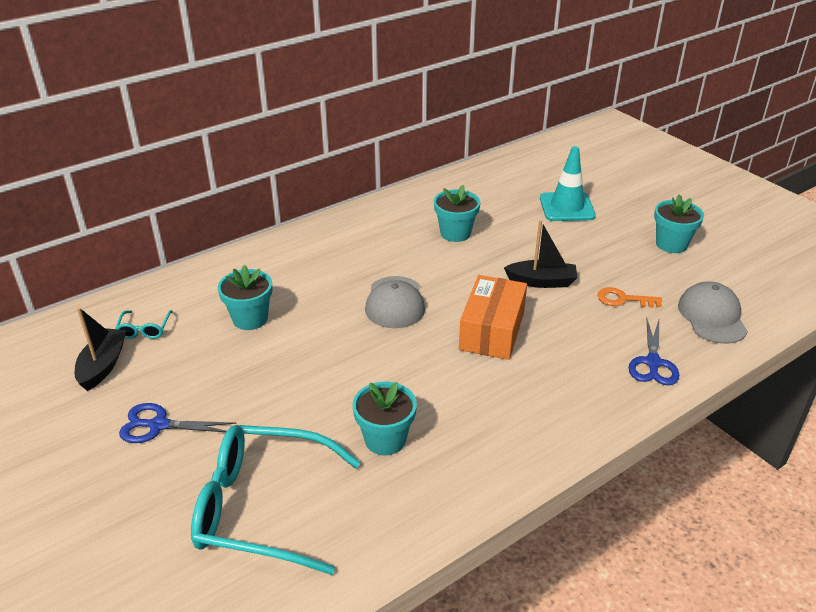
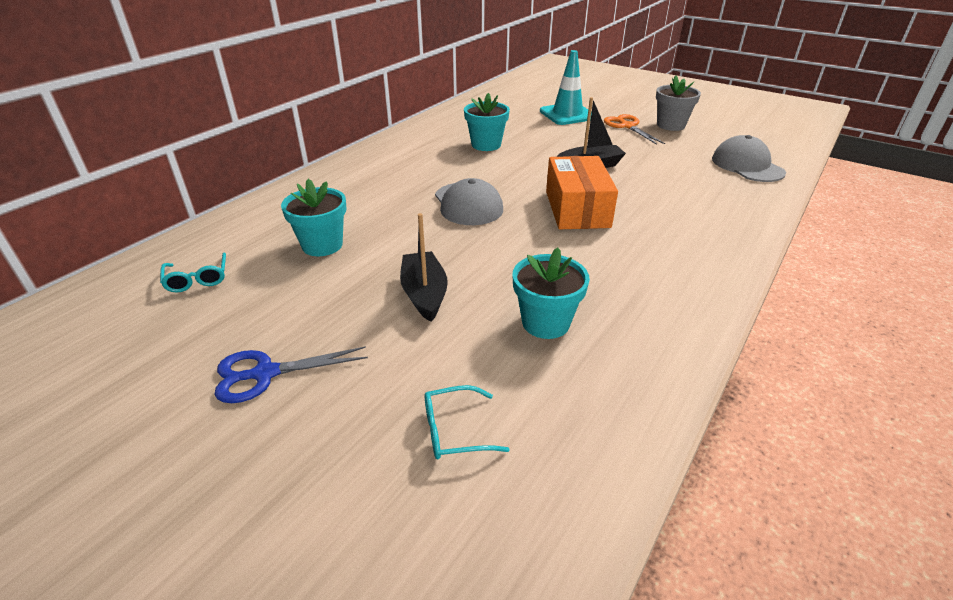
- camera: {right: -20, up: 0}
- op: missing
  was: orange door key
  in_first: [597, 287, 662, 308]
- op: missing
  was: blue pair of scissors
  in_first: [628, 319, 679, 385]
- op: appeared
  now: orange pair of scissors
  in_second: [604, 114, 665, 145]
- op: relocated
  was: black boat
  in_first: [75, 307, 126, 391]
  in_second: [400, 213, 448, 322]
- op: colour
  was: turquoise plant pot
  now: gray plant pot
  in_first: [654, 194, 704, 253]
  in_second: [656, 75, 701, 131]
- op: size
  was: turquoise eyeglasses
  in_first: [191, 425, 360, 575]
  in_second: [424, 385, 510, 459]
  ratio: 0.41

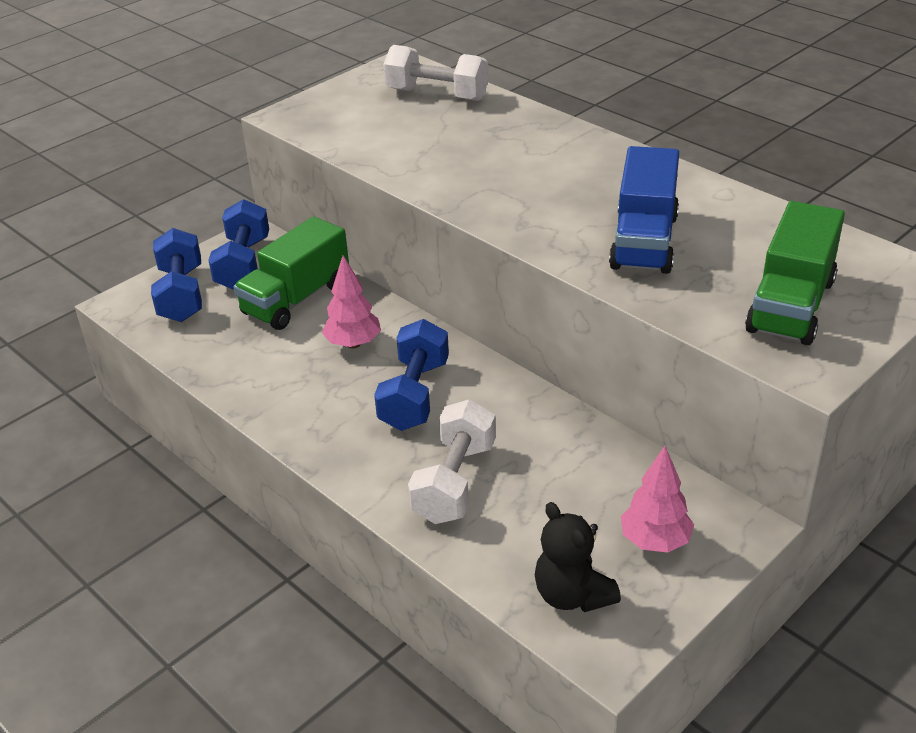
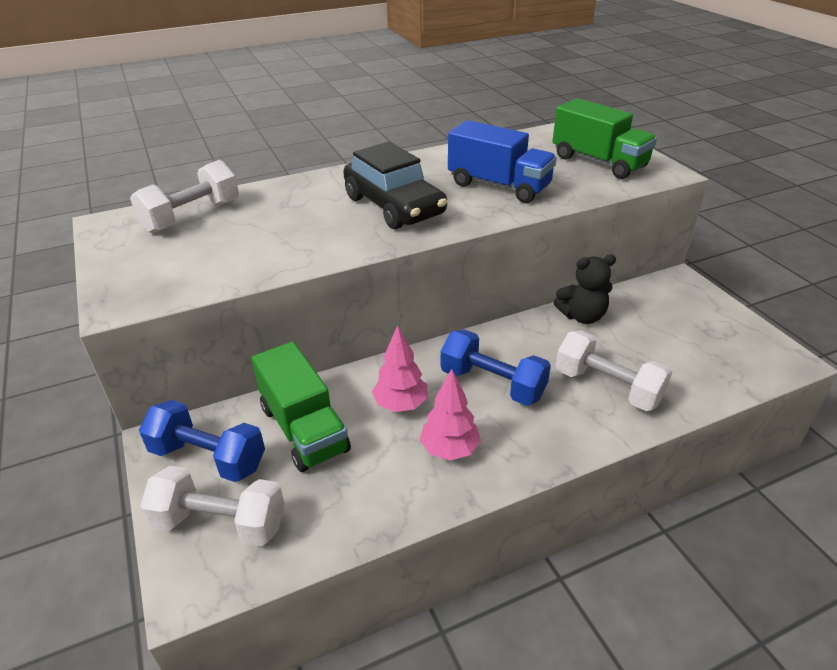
- camera: {right: -70, up: 0}
- op: appeared
  now: black automobile
  in_second: [343, 142, 447, 229]
- op: relocated
  was: black teddy
  in_first: [535, 502, 621, 612]
  in_second: [554, 254, 616, 324]
- op: relocated
  was: rose-pink toy tree
  in_first: [621, 446, 694, 553]
  in_second: [420, 369, 481, 461]
- op: colour
  was: blue dumbbell
  now: white dumbbell
  in_first: [151, 228, 202, 322]
  in_second: [140, 466, 285, 546]

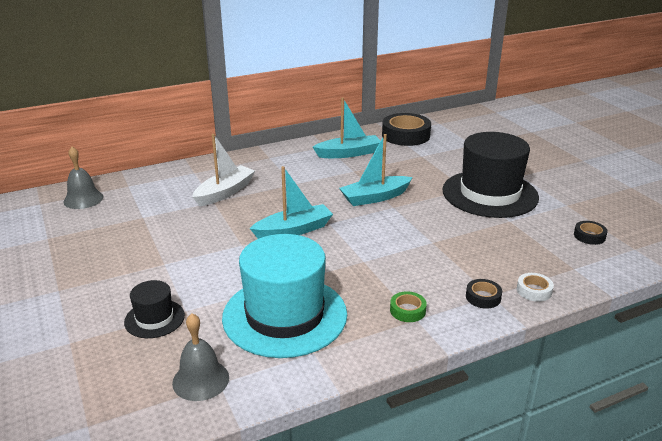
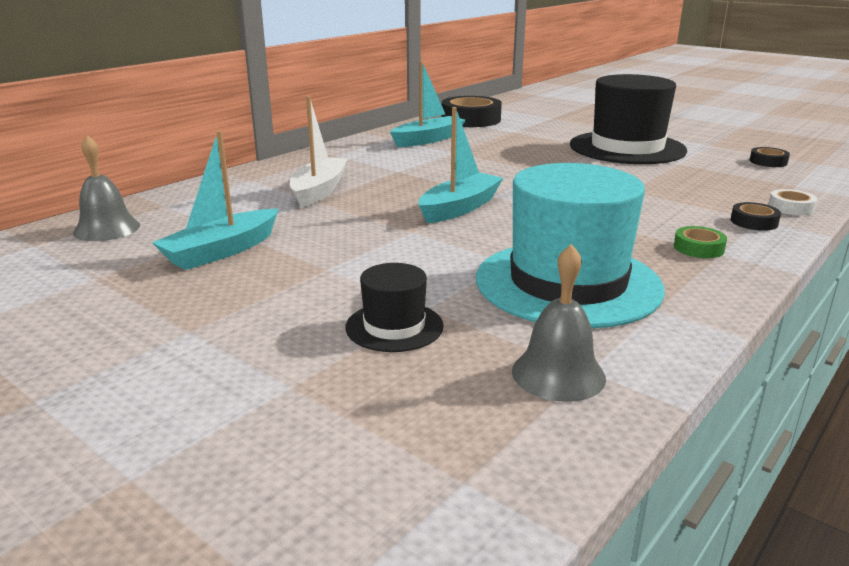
- camera: {right: -25, up: -5}
- op: relocated
  was: turquoise boat
  in_first: [339, 134, 413, 206]
  in_second: [152, 131, 279, 270]

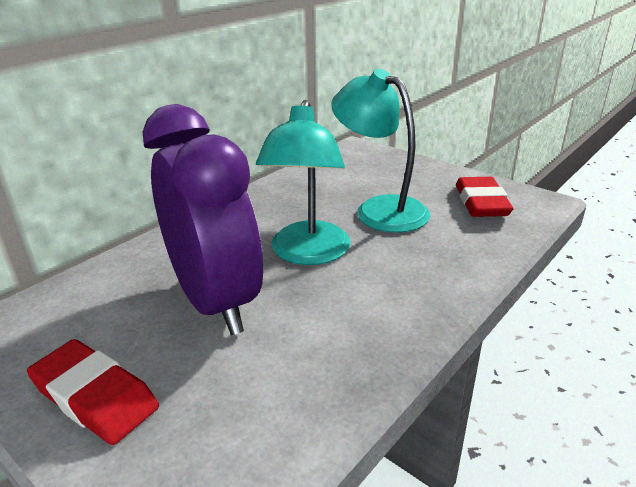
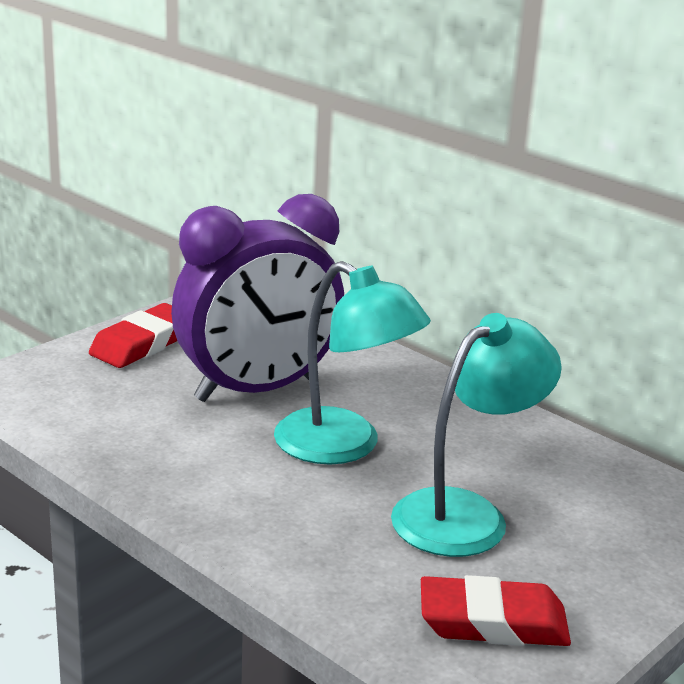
- camera: {right: 90, up: -5}
- op: spun
  was: turquoise reading lamp
  in_first: [256, 100, 350, 265]
  in_second: [274, 261, 431, 465]
  clockwise: -150

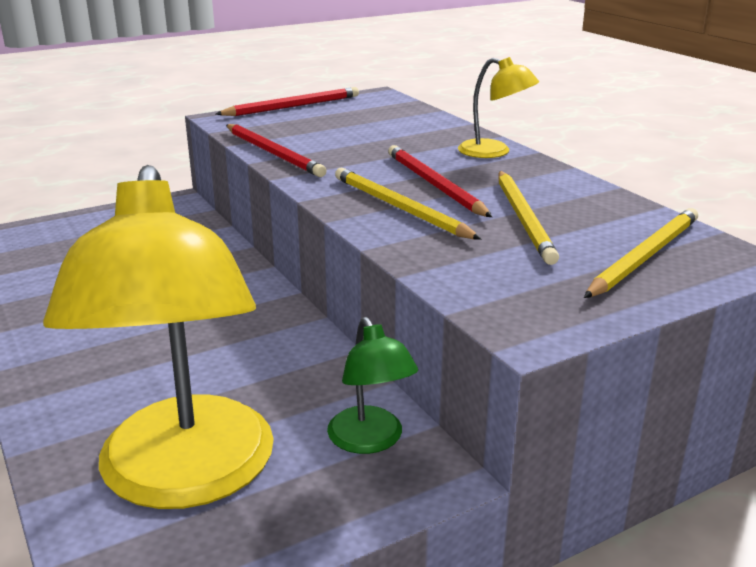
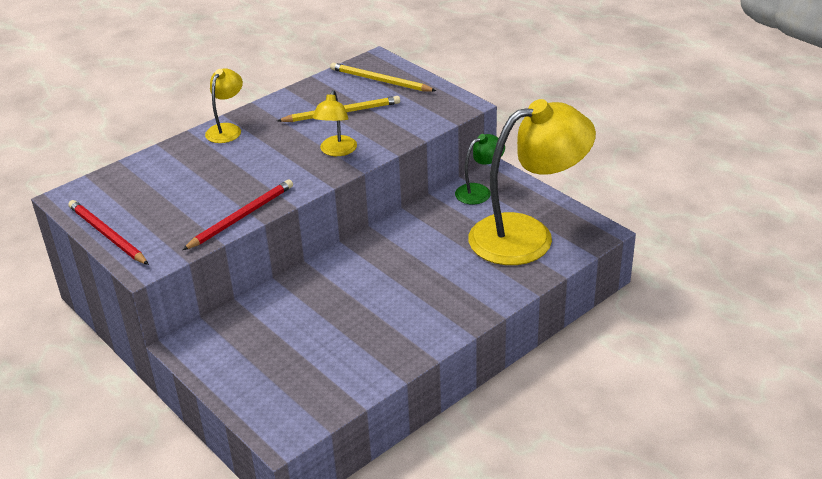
- camera: {right: -100, up: 10}
- op: missing
  was: crimson lead pencil
  in_first: [388, 145, 492, 217]
- op: exchanged
  was: bright yellow lead pencil
  now: bright yellow reading lamp
  in_first: [335, 168, 482, 240]
  in_second: [313, 90, 357, 156]

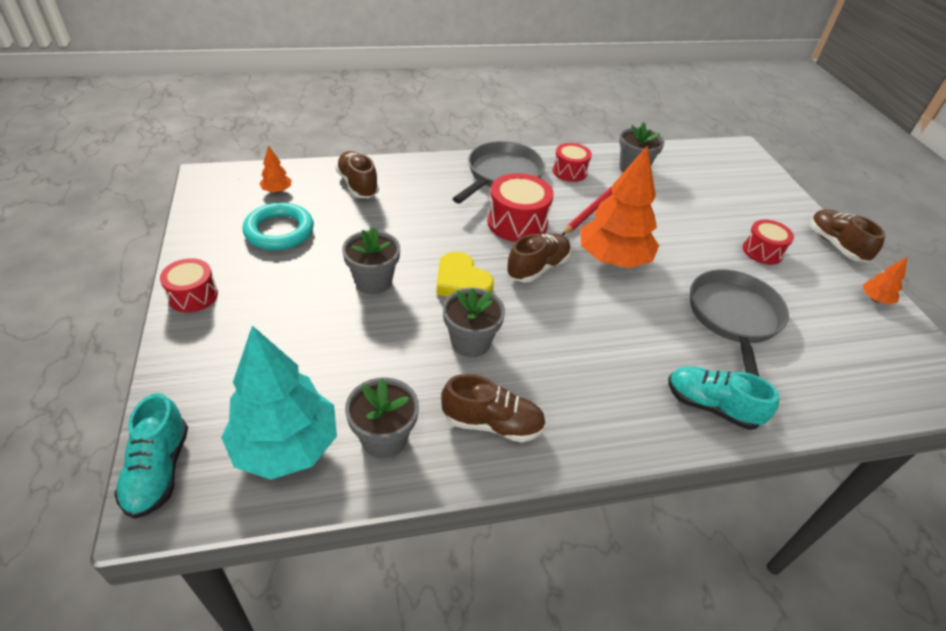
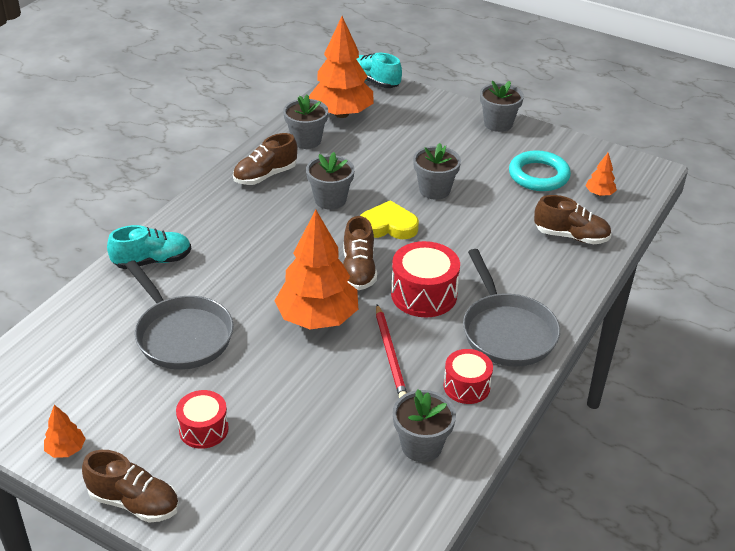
- camera: {right: 135, up: -5}
- op: exchanged
  was: crimson toy drum
  now: gray plant pot
  in_first: [160, 258, 218, 313]
  in_second: [480, 81, 524, 132]
- op: colour
  was: turquoise toy tree
  now: orange toy tree
  in_first: [221, 326, 337, 480]
  in_second: [309, 16, 374, 118]

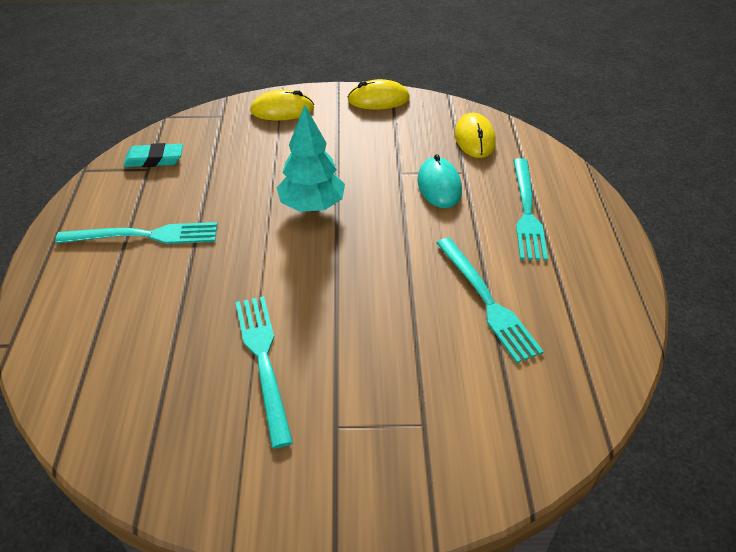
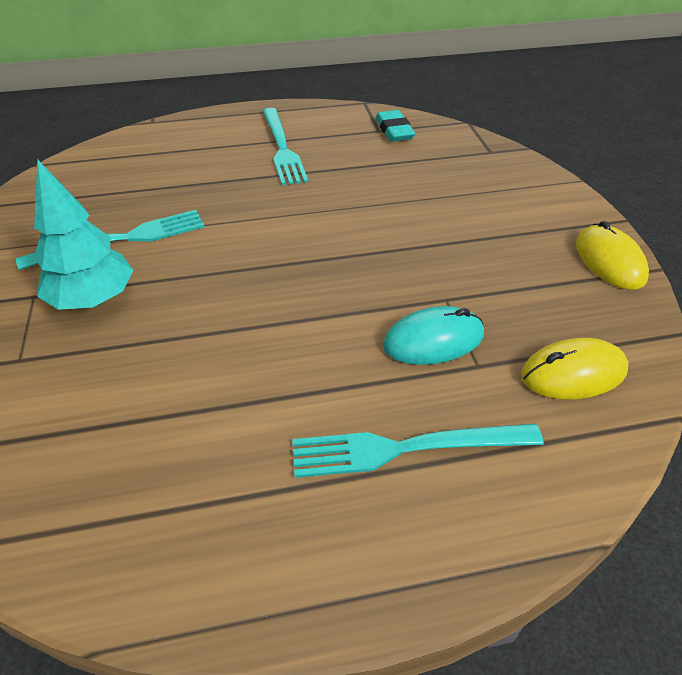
- camera: {right: 80, up: 0}
- op: missing
  was: bright yellow mouse
  in_first: [250, 90, 314, 120]
- op: missing
  was: turquoise dinner fork
  in_first: [437, 238, 544, 363]
- op: relocated
  was: turquoise toy tree
  in_first: [277, 105, 345, 212]
  in_second: [34, 159, 134, 310]

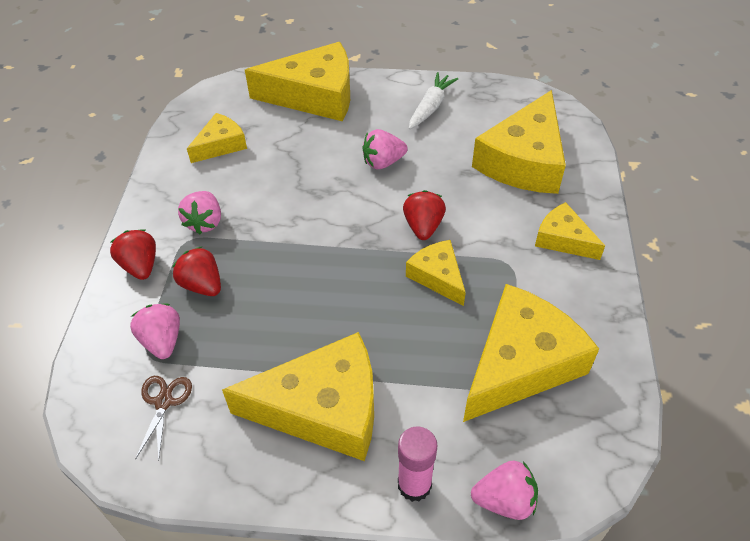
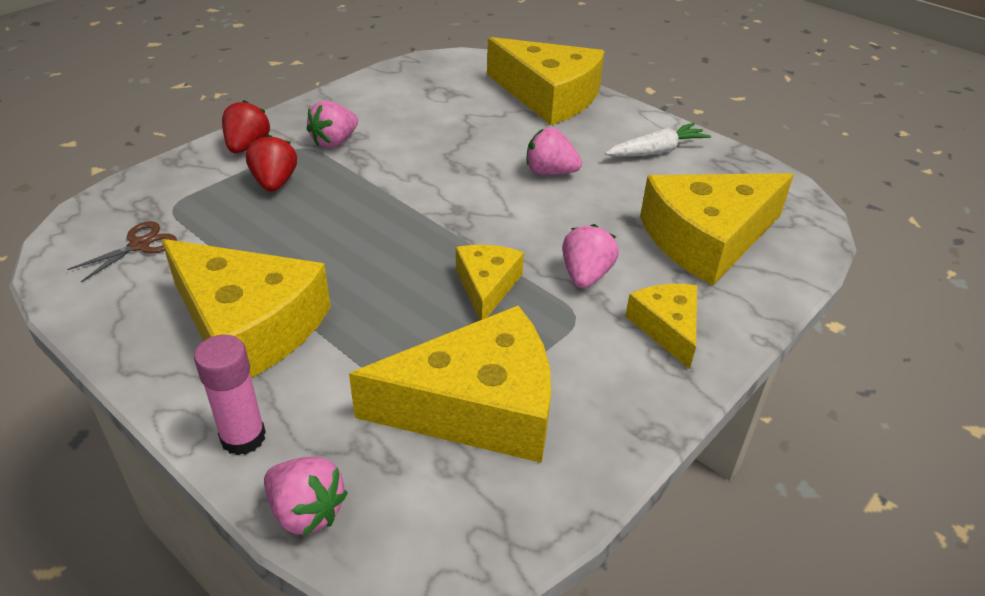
- camera: {right: 35, up: -10}
- op: missing
  was: bright yellow cheese wedge
  in_first: [187, 113, 247, 163]
- op: missing
  was: crimson toy strawberry
  in_first: [403, 190, 446, 240]
- op: relocated
  was: rose-pink toy strawberry
  in_first: [130, 303, 180, 359]
  in_second: [562, 224, 619, 289]

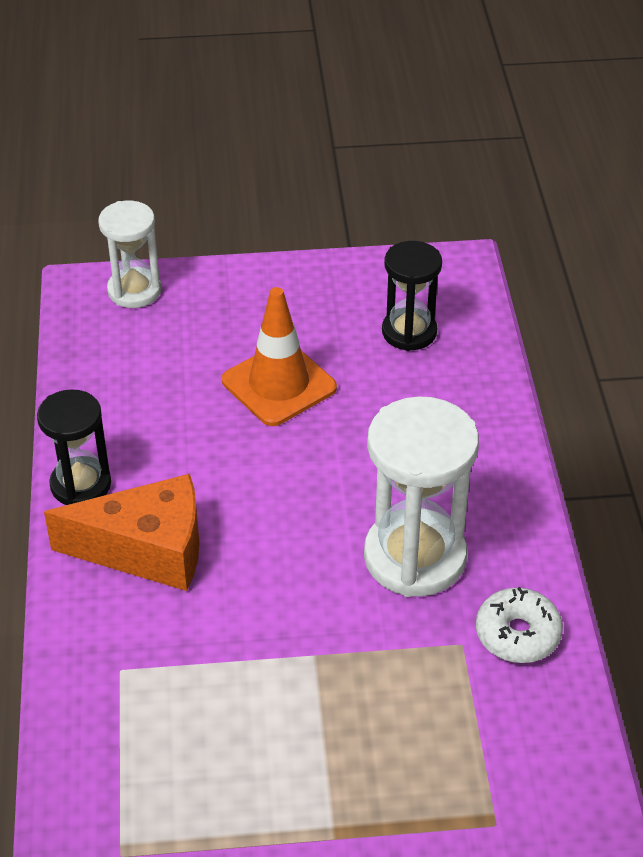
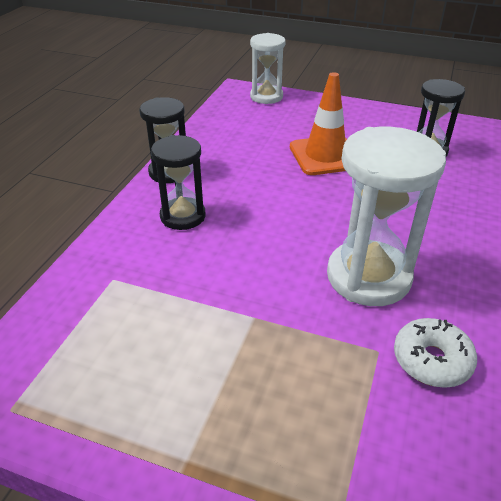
- camera: {right: 25, up: -5}
- op: exchanged
  was: orange cheese wedge
  now: black hourglass
  in_first: [44, 474, 199, 591]
  in_second: [151, 135, 206, 230]

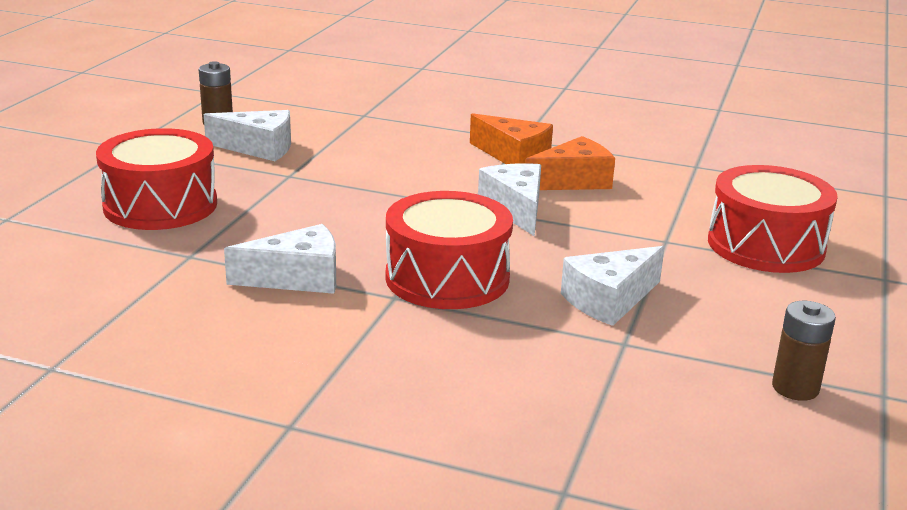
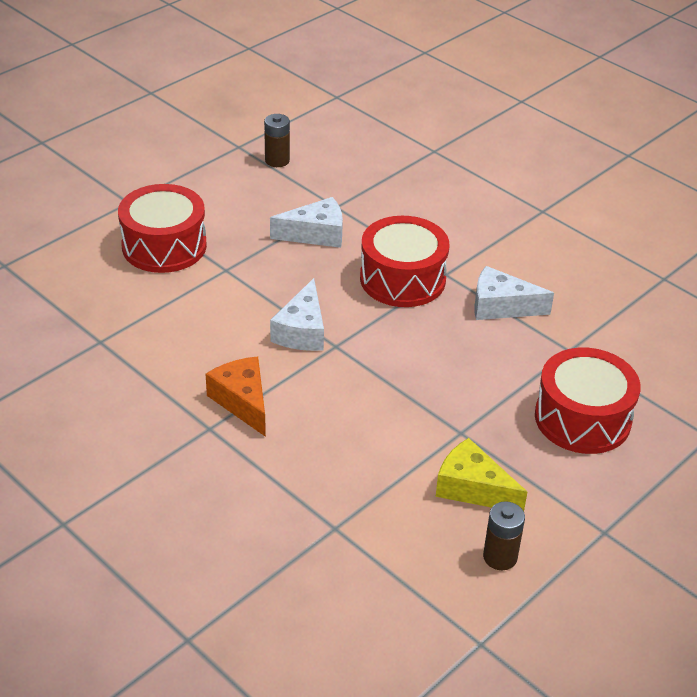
- camera: {right: -155, up: 15}
- op: missing
  was: orange cheese wedge
  in_first: [525, 136, 615, 190]
- op: colour
  was: white cheese wedge
  now: bright yellow cheese wedge
  in_first: [204, 110, 291, 161]
  in_second: [436, 438, 527, 511]

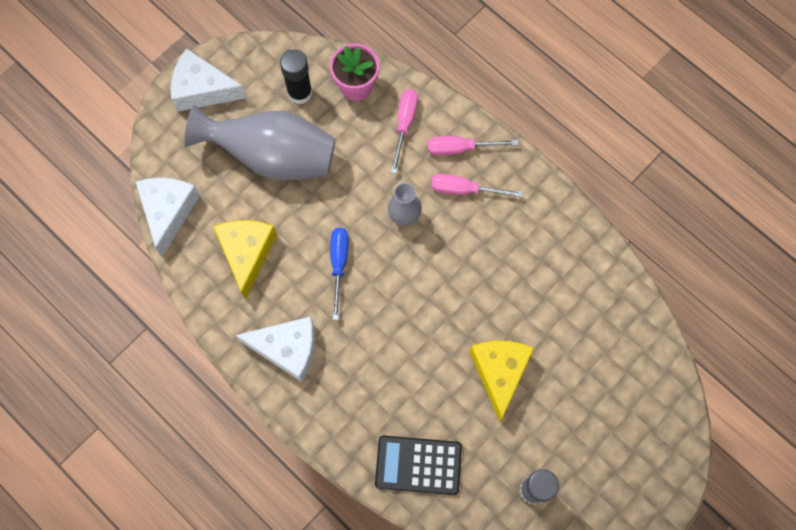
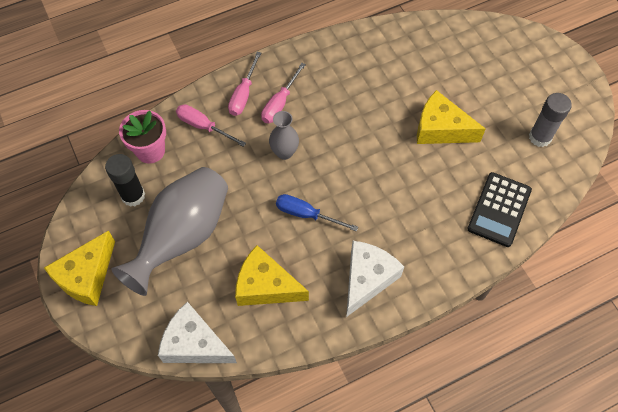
- camera: {right: -70, up: -10}
- op: colour
  was: white cheese wedge
  now: bright yellow cheese wedge
  in_first: [171, 48, 246, 112]
  in_second: [44, 230, 115, 306]

